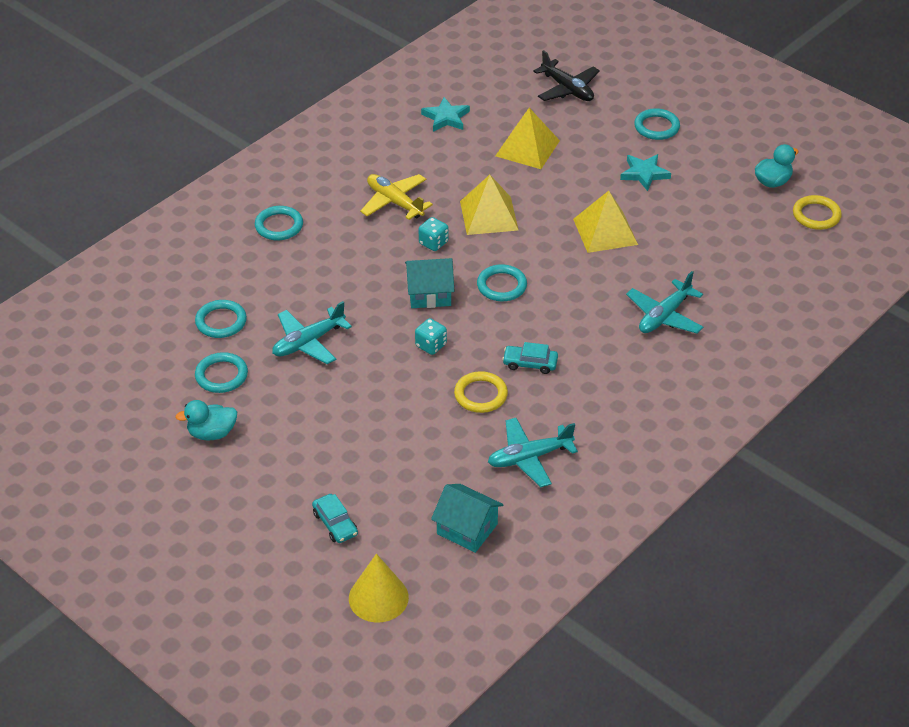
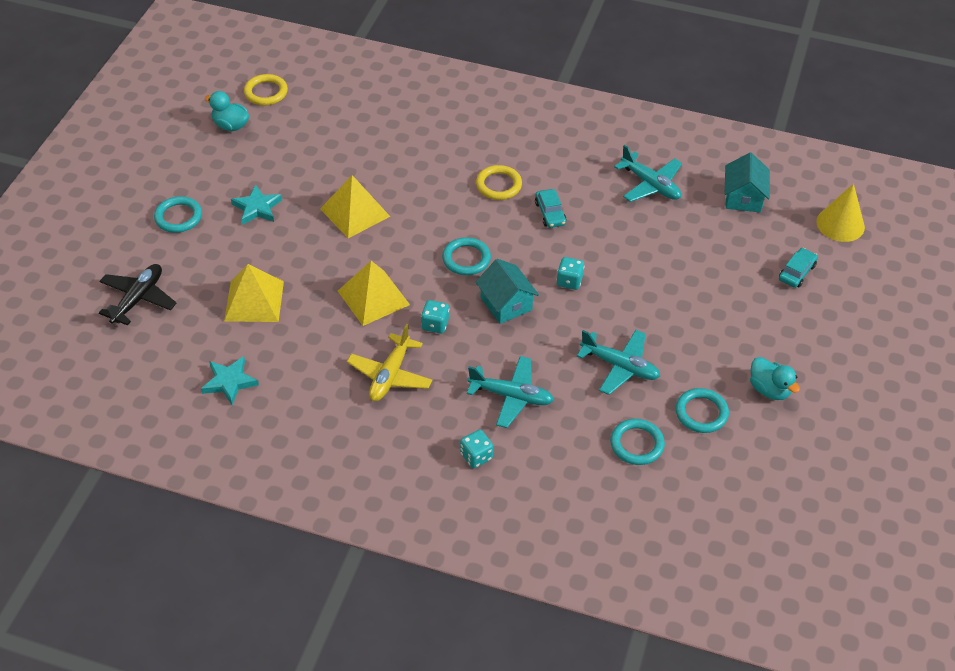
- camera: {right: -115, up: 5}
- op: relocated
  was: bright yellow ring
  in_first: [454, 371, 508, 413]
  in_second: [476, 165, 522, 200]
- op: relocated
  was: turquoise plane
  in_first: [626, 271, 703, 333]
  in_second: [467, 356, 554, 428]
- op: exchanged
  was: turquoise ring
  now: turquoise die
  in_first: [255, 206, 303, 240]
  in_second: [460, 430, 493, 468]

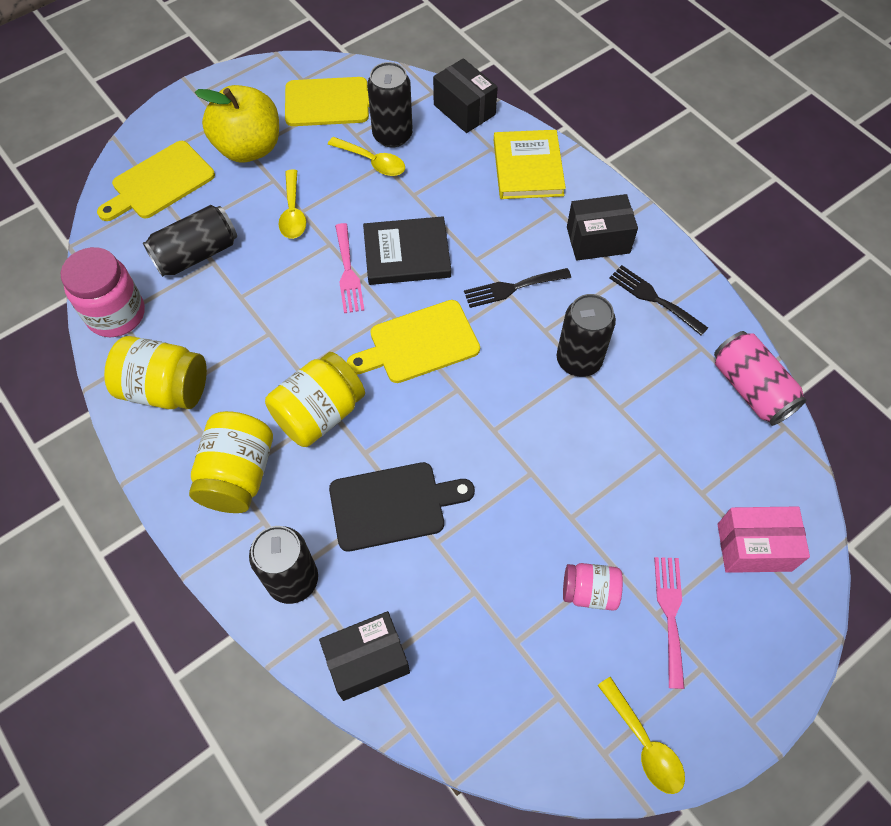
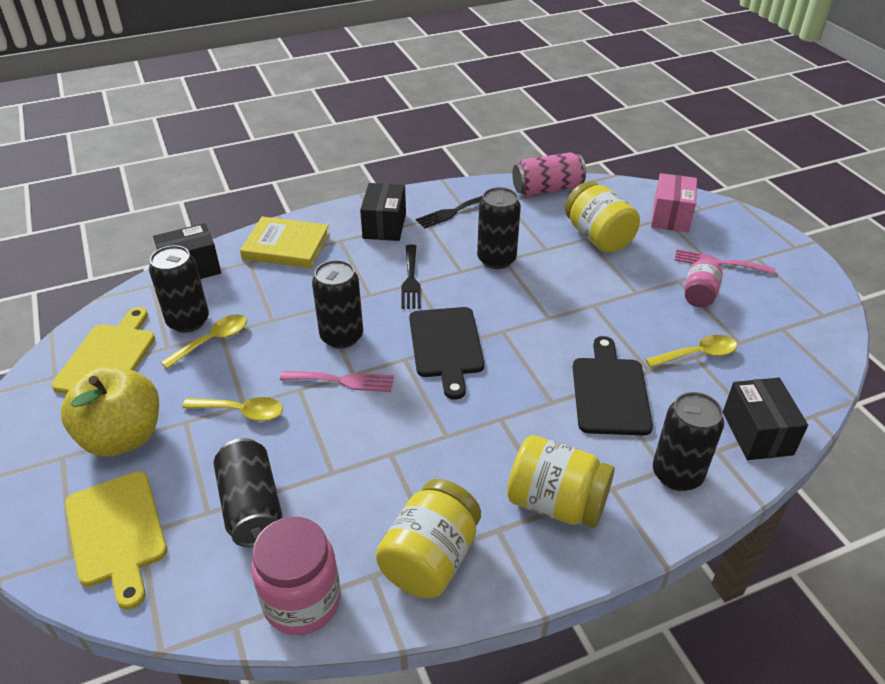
- camera: {right: -75, up: -20}
- op: relocated
  was: bright yellow jar
  in_first: [265, 352, 365, 447]
  in_second: [565, 181, 640, 253]
- op: relocated
  was: bright yellow tablespoon
  in_first: [597, 677, 685, 794]
  in_second: [645, 335, 737, 368]
- op: exchanged
  was: black hardcover
  now: black soda can
  in_first: [363, 216, 451, 285]
  in_second: [312, 260, 363, 349]
- op: colour
  was: bright yellow cutting board
  now: black cutting board
  in_first: [347, 300, 480, 383]
  in_second: [409, 307, 484, 400]

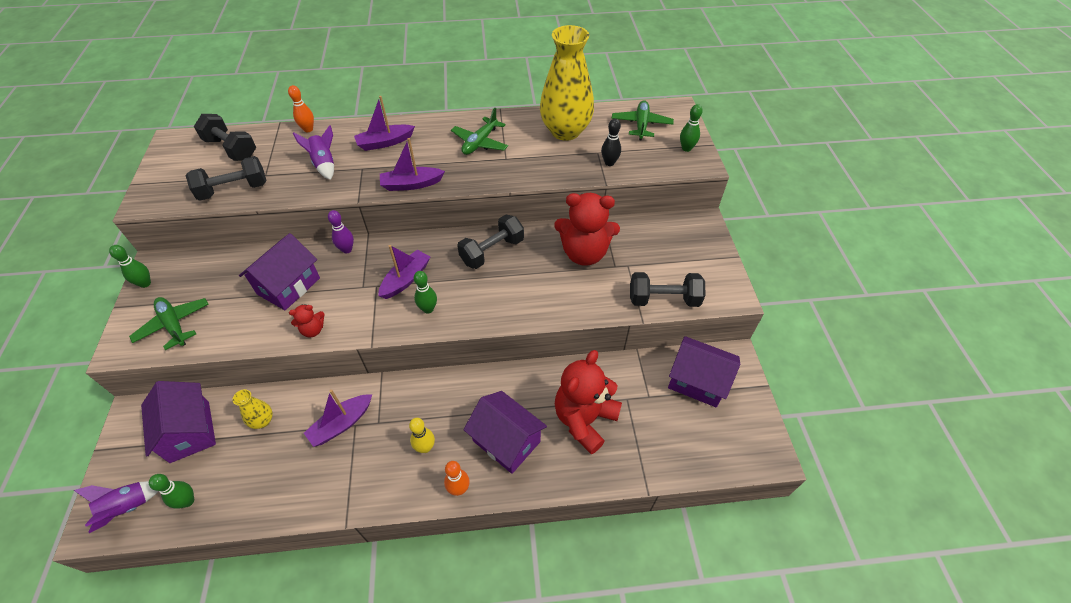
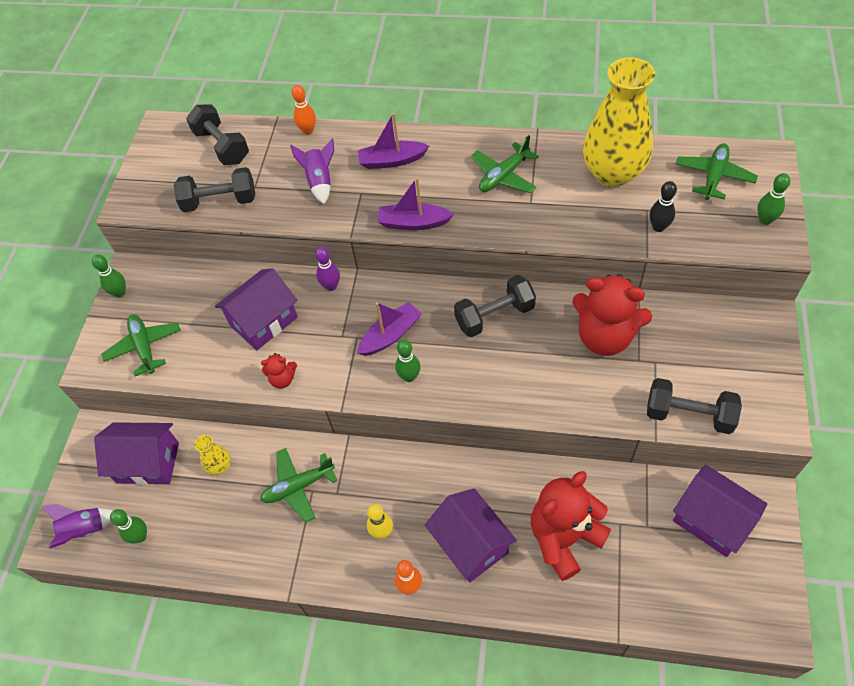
- camera: {right: 20, up: 5}
- op: exchanged
  was: royal purple boat
  now: leaf-green plane
  in_first: [304, 389, 372, 447]
  in_second: [260, 448, 337, 523]
- op: spun
  was: royal purple toy house
  in_first: [141, 381, 216, 463]
  in_second: [94, 422, 179, 485]
  clockwise: -75

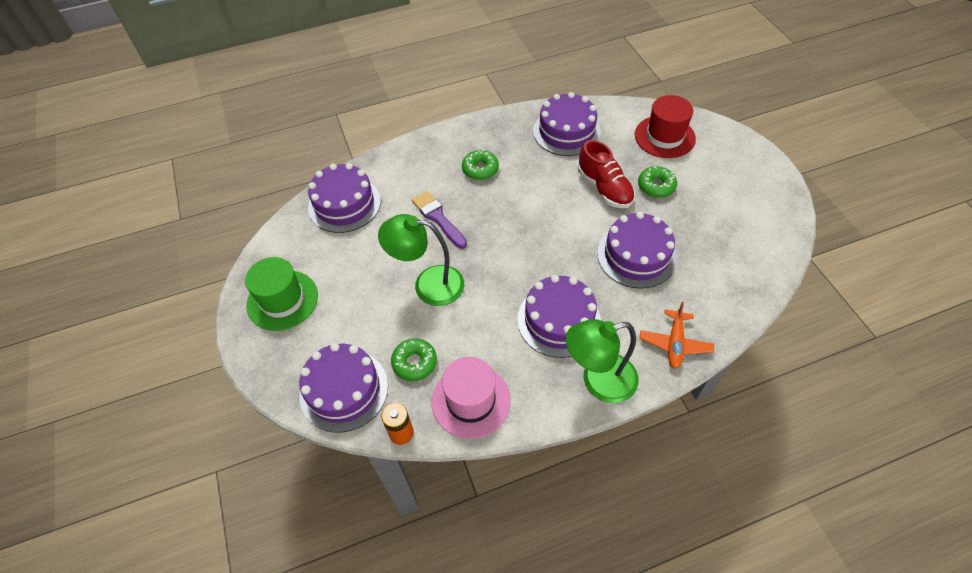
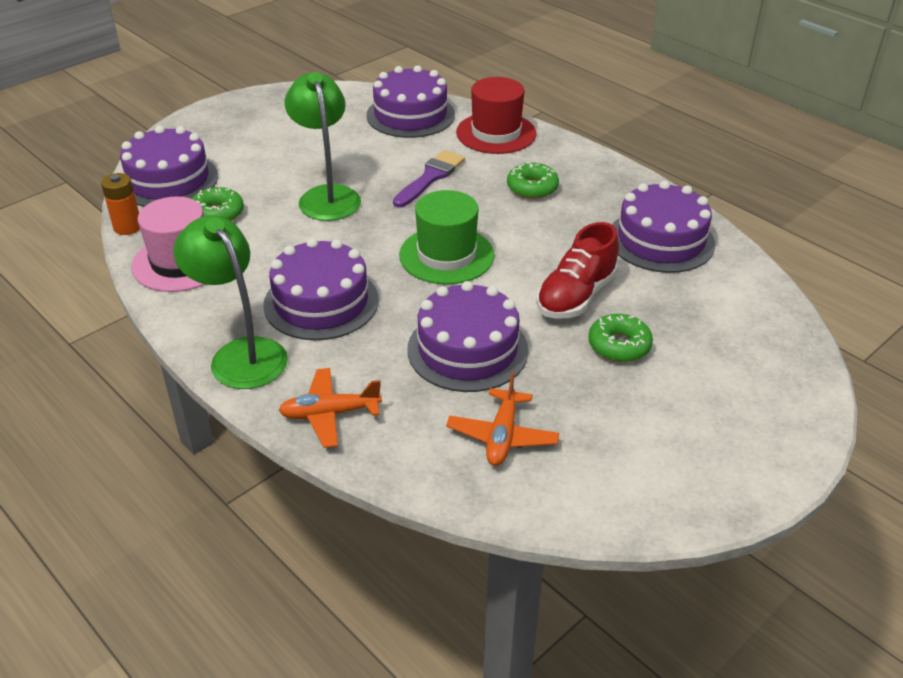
- camera: {right: 65, up: -15}
- op: appeared
  now: orange plane
  in_second: [446, 372, 559, 466]
- op: relocated
  was: leaf-green top hat
  in_first: [245, 257, 318, 331]
  in_second: [399, 190, 494, 284]
- op: relocated
  was: crimson top hat
  in_first: [635, 95, 696, 158]
  in_second: [456, 77, 536, 154]

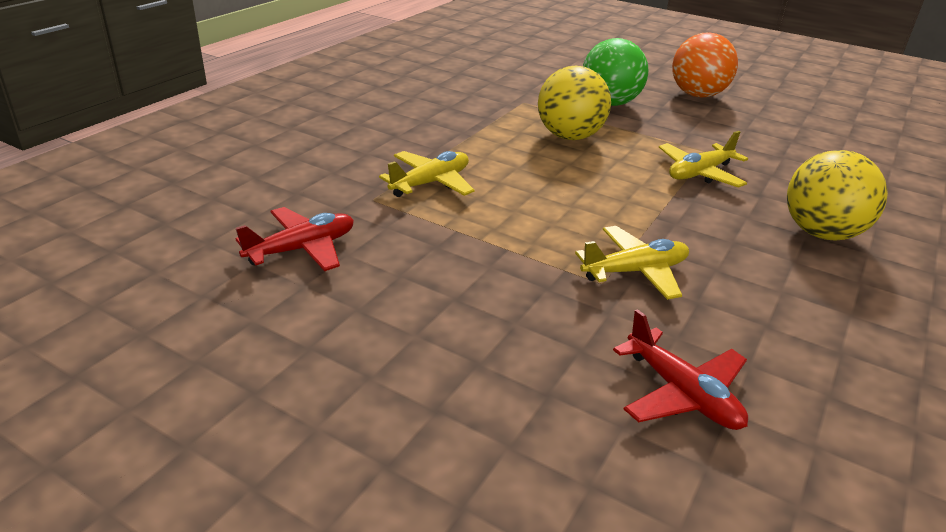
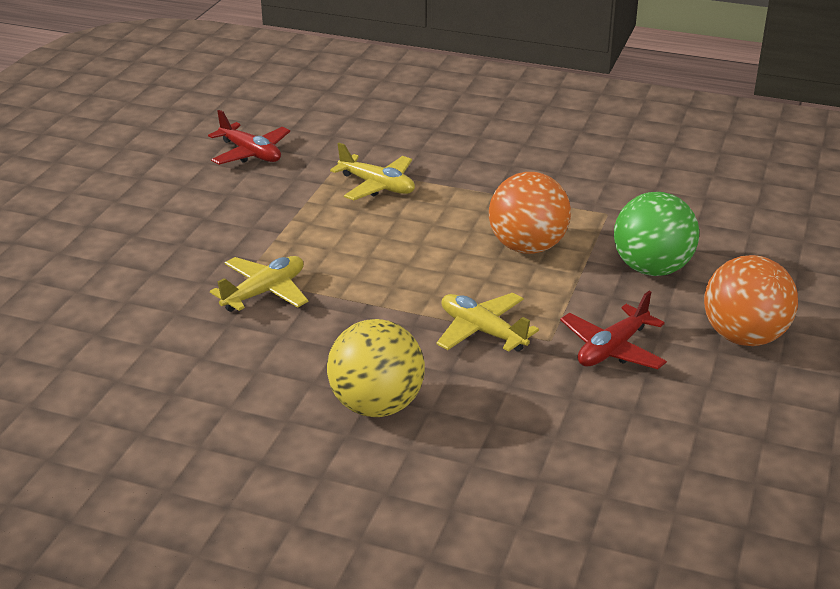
- camera: {right: 80, up: 0}
- op: relocated
  was: crimson plane
  in_first: [613, 309, 748, 430]
  in_second: [560, 291, 667, 369]
- op: colour
  was: bright yellow sphere
  now: orange sphere
  in_first: [538, 66, 611, 140]
  in_second: [489, 172, 571, 254]
- op: spun
  was: bright yellow plane
  in_first: [575, 226, 689, 300]
  in_second: [210, 256, 308, 312]
  clockwise: -105

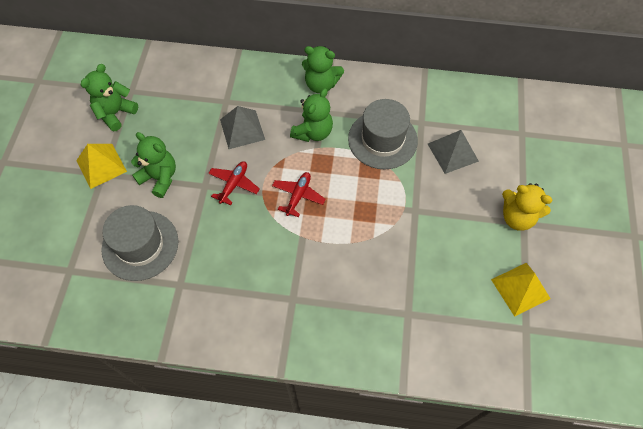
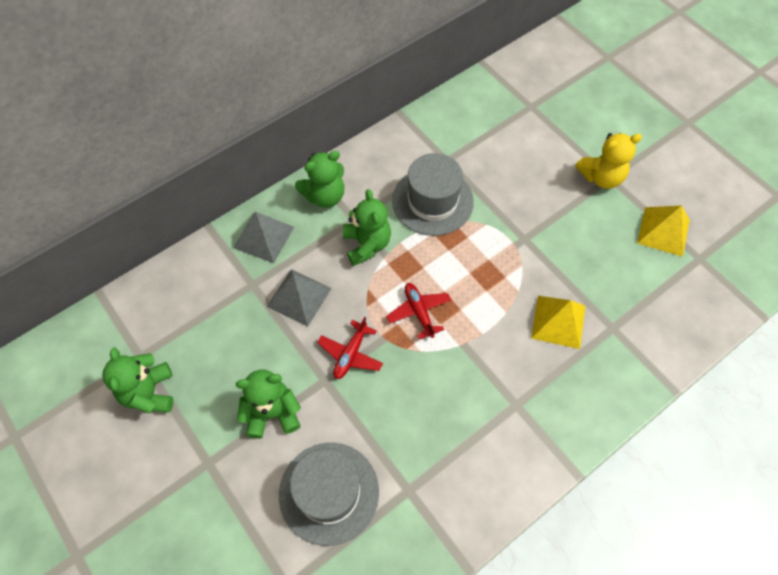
- camera: {right: -45, up: 0}
- op: relocated
  was: bright yellow pyramid
  in_first: [76, 144, 127, 189]
  in_second: [531, 296, 585, 349]
- op: relocated
  was: gray pyramid
  in_first: [428, 130, 479, 174]
  in_second: [233, 212, 294, 263]
- op: spun
  was: crimson plane
  in_first: [208, 161, 260, 205]
  in_second: [317, 317, 383, 379]
  clockwise: -135

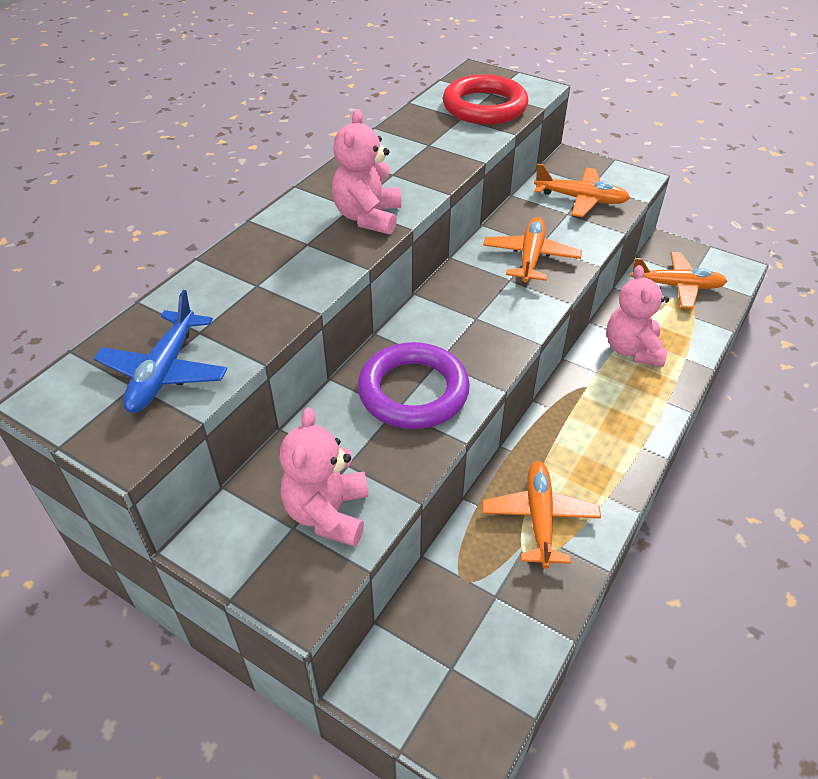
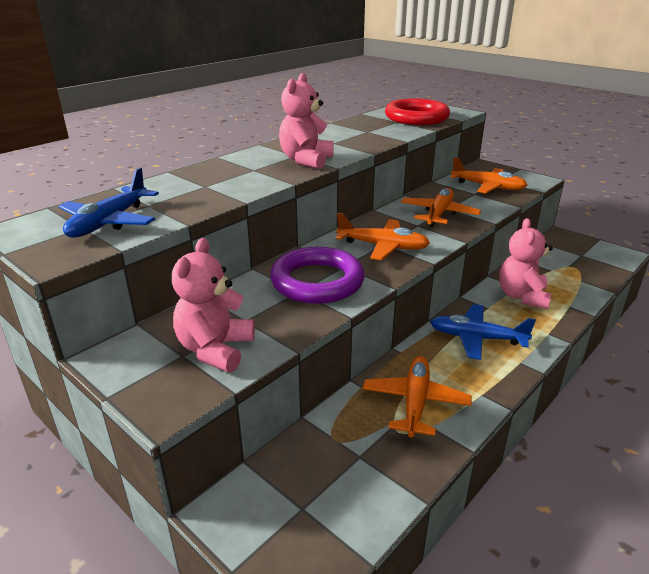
- camera: {right: 10, up: -15}
- op: appeared
  now: blue plane
  in_second: [430, 304, 536, 360]
- op: relocated
  was: orange plane
  in_first: [630, 252, 727, 309]
  in_second: [336, 213, 430, 260]

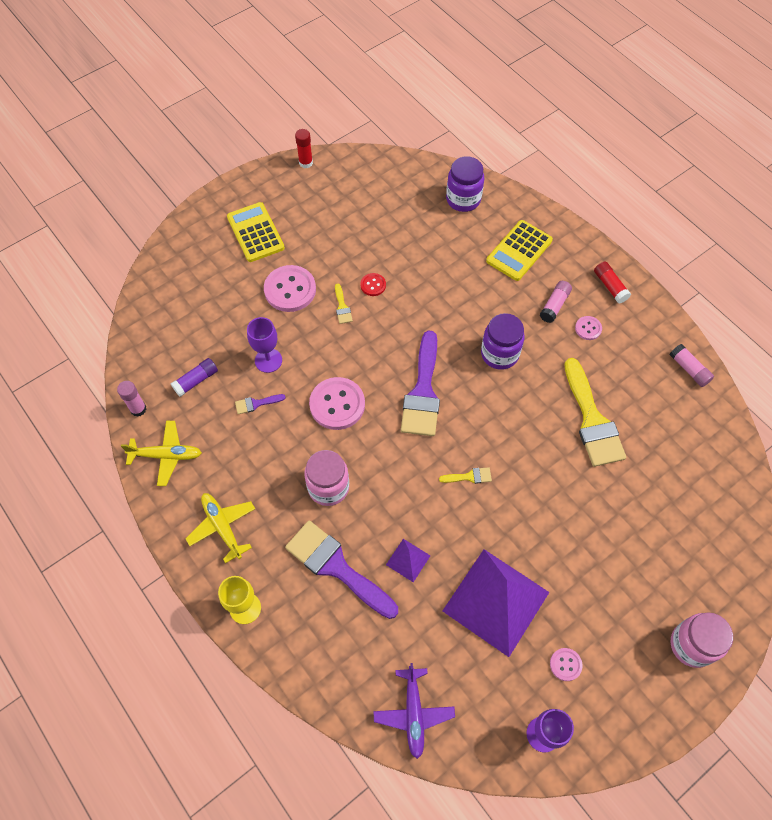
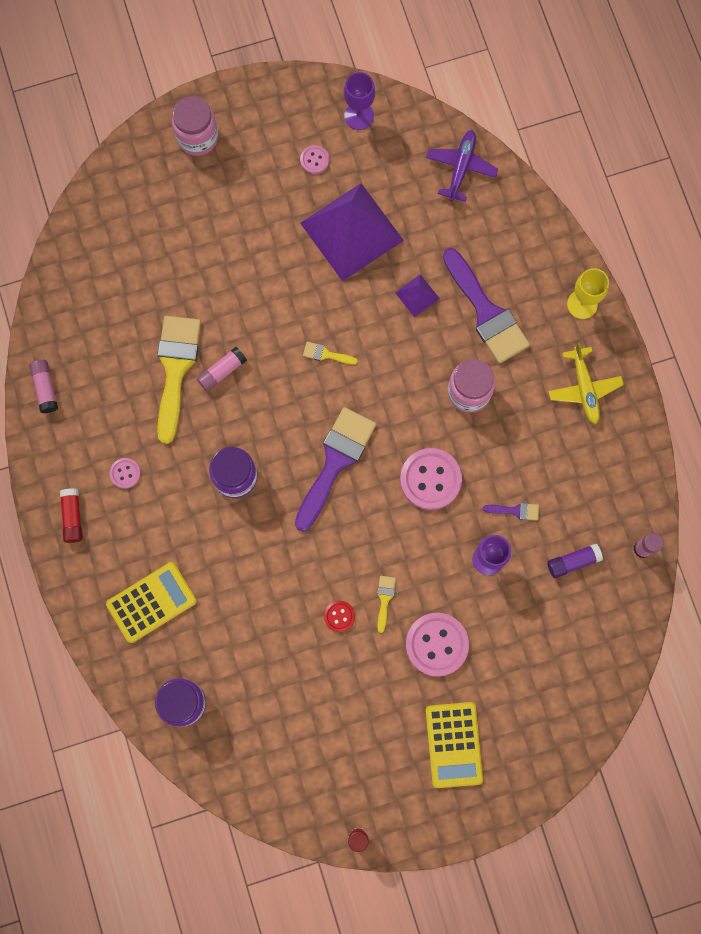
- camera: {right: -160, up: 15}
- op: missing
  was: bright yellow plane
  in_first: [121, 421, 202, 486]
- op: relocated
  was: rose-pink stick of glue
  in_first: [540, 281, 572, 323]
  in_second: [197, 347, 247, 392]

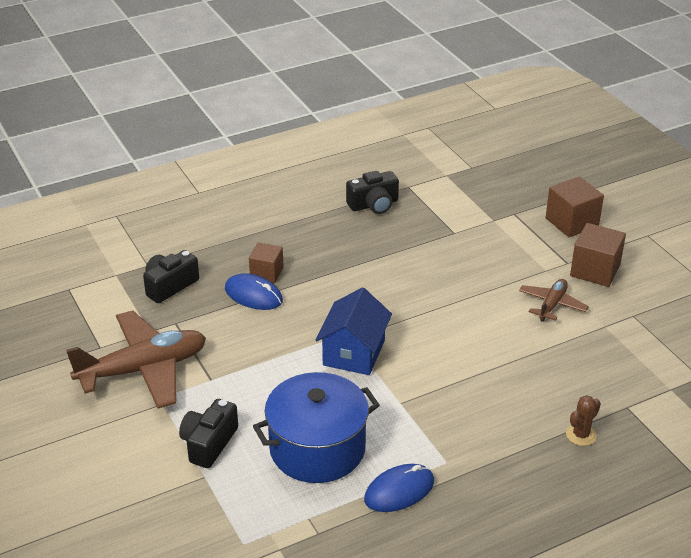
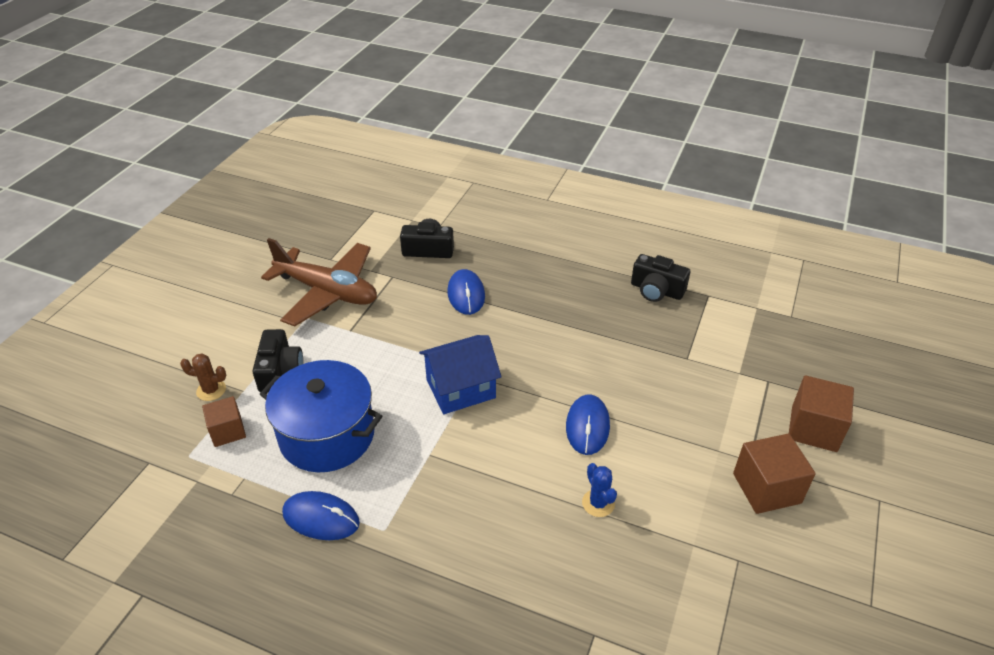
- camera: {right: 50, up: 5}
- op: missing
  was: dark brown plane
  in_first: [519, 279, 589, 322]
- op: appeared
  now: blue mouse
  in_second: [566, 394, 610, 455]
- op: appeared
  now: blue cactus
  in_second: [582, 463, 617, 517]
- op: relocated
  was: dark brown block
  in_first: [249, 242, 283, 283]
  in_second: [202, 396, 246, 447]
- op: relocated
  was: dark brown cactus
  in_first: [566, 395, 601, 446]
  in_second: [180, 353, 226, 401]
- op: spun
  was: black photo camera
  in_first: [179, 399, 238, 468]
  in_second: [252, 329, 303, 392]
  clockwise: 105

